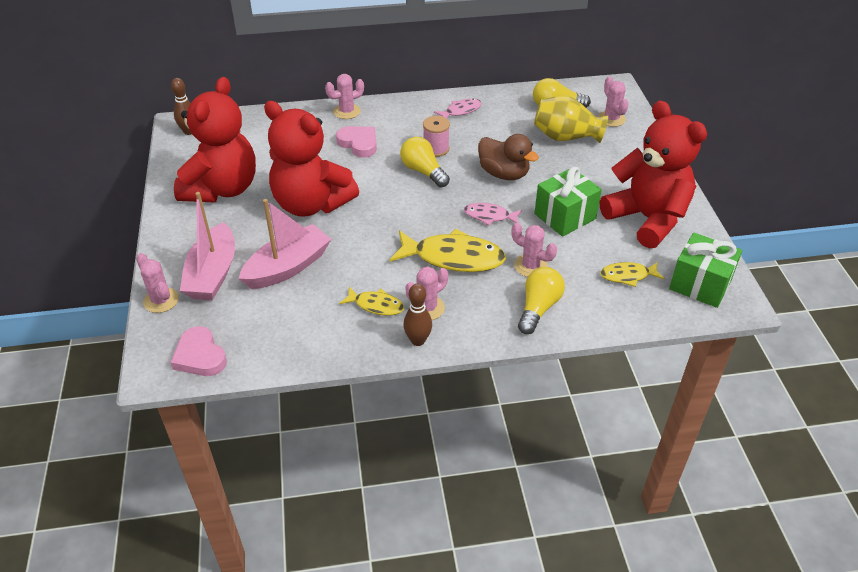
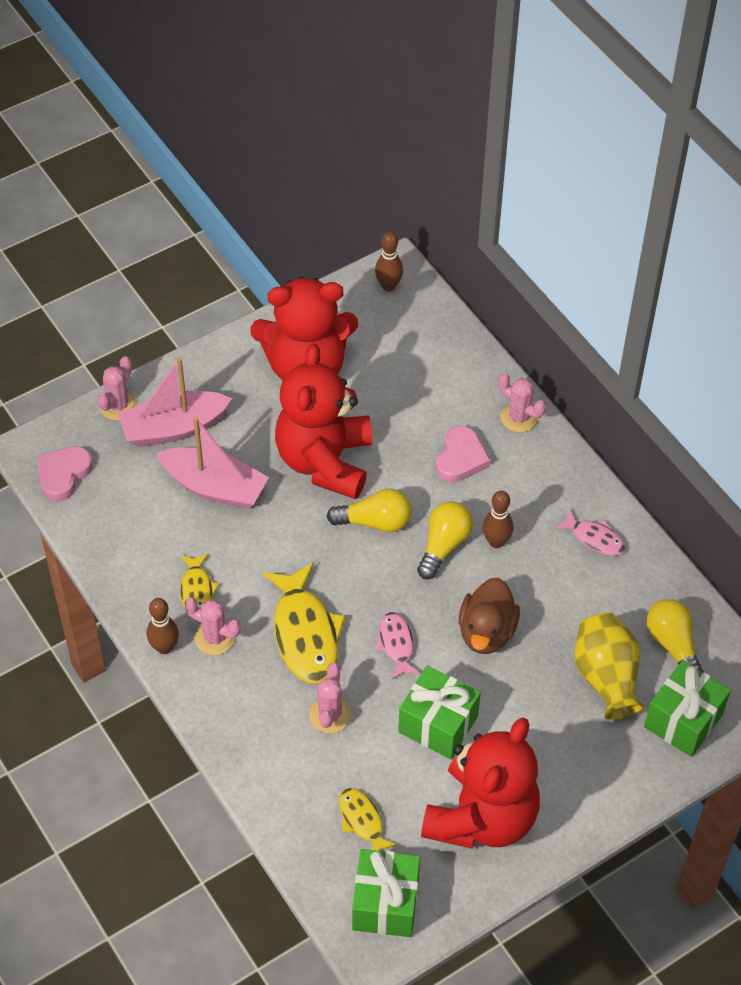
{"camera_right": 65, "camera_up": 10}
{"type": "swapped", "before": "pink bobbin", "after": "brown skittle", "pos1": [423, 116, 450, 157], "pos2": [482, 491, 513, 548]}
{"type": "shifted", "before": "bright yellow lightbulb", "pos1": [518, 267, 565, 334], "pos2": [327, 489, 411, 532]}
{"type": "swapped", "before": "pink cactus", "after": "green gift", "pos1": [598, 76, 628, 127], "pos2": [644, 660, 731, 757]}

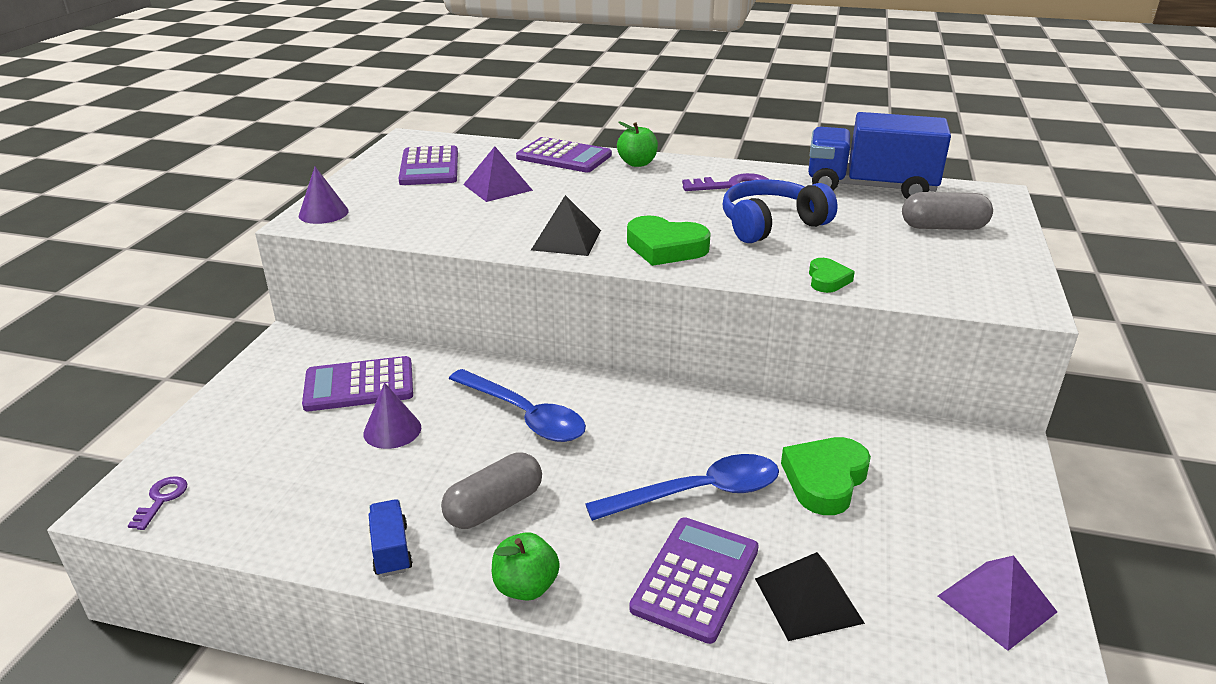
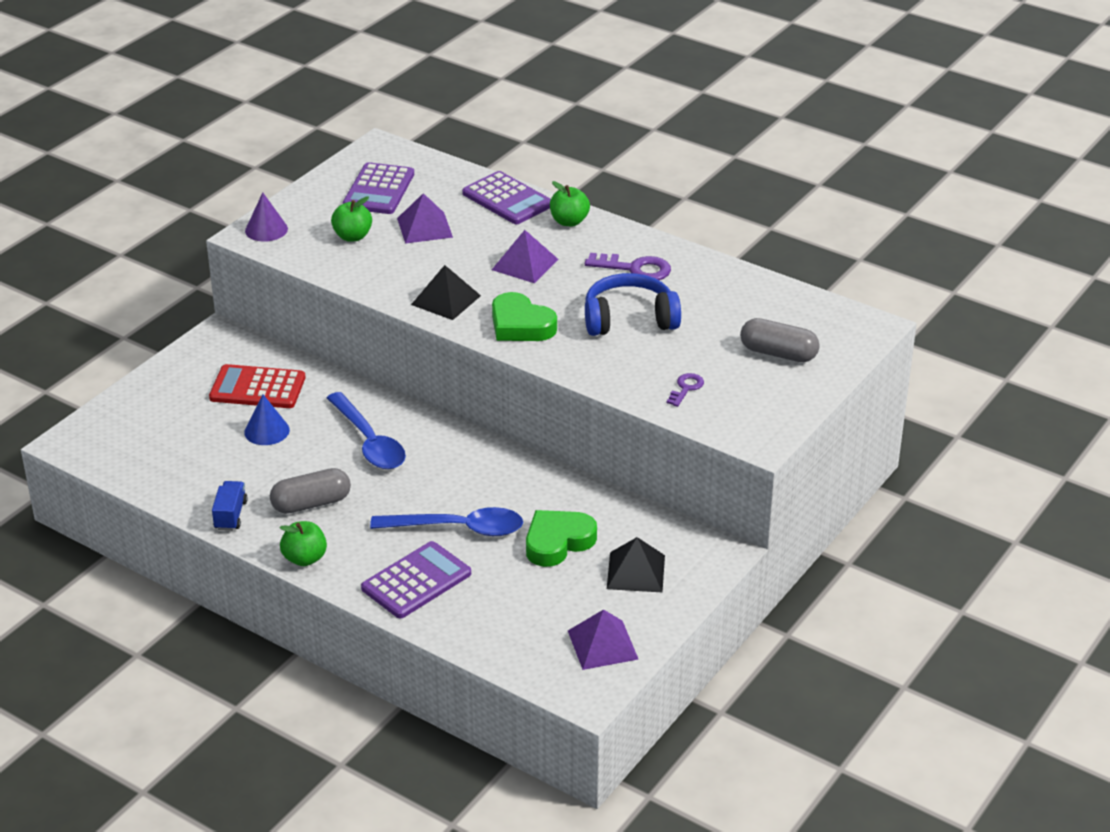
{"camera_right": 20, "camera_up": 5}
{"type": "shifted", "before": "violet door key", "pos1": [128, 476, 188, 530], "pos2": [667, 373, 704, 407]}
{"type": "repainted", "before": "violet adding machine", "after": "red adding machine", "pos1": [302, 356, 413, 411], "pos2": [209, 364, 306, 408]}
{"type": "repainted", "before": "violet cone shape", "after": "royal blue cone shape", "pos1": [363, 383, 421, 449], "pos2": [244, 394, 290, 445]}
{"type": "shifted", "before": "jet-black pyramid shape", "pos1": [755, 552, 865, 641], "pos2": [607, 537, 665, 592]}
{"type": "gone", "before": "royal blue truck", "pos1": [808, 112, 951, 199]}
{"type": "gone", "before": "green heart", "pos1": [809, 258, 855, 293]}
{"type": "new", "after": "green toy apple", "pos2": [331, 196, 372, 242]}
{"type": "new", "after": "violet pyramid shape", "pos2": [492, 230, 558, 283]}

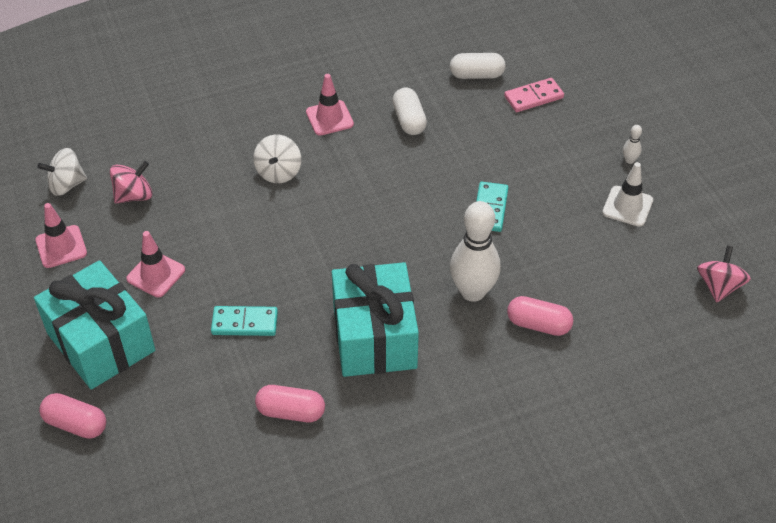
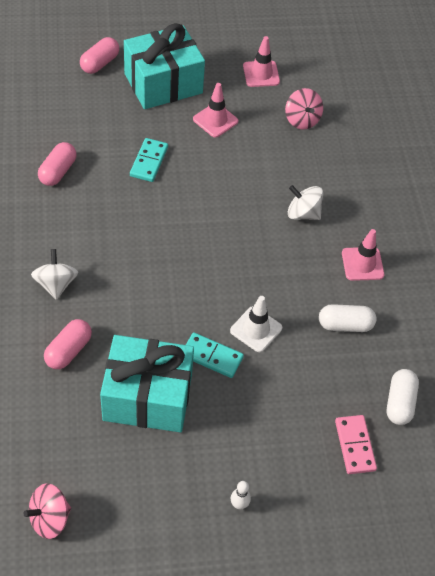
{"camera_right": 100, "camera_up": 5}
{"type": "shifted", "before": "snow-white spinning top", "pos1": [37, 148, 87, 196], "pos2": [31, 249, 78, 300]}
{"type": "shifted", "before": "aqua gift", "pos1": [332, 262, 419, 377], "pos2": [100, 335, 194, 432]}
{"type": "gone", "before": "snow-white skittle", "pos1": [450, 201, 501, 302]}
{"type": "shifted", "before": "snow-white safety cone", "pos1": [602, 162, 653, 227], "pos2": [230, 296, 282, 352]}
{"type": "rotated", "before": "pink spinning top", "pos1": [697, 246, 751, 302], "pos2": [23, 483, 71, 539], "turn": 120}

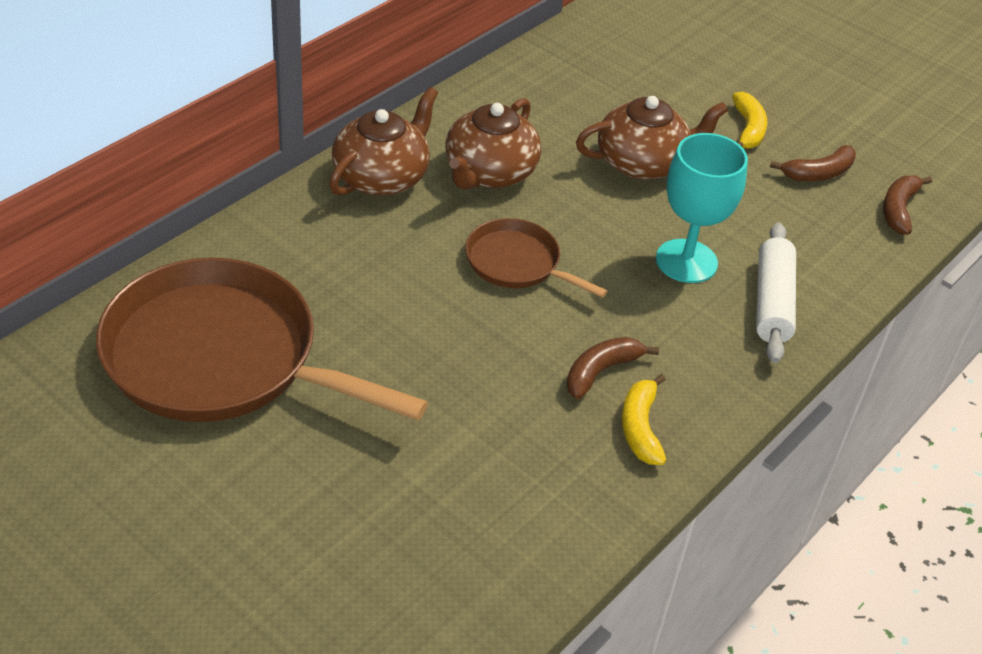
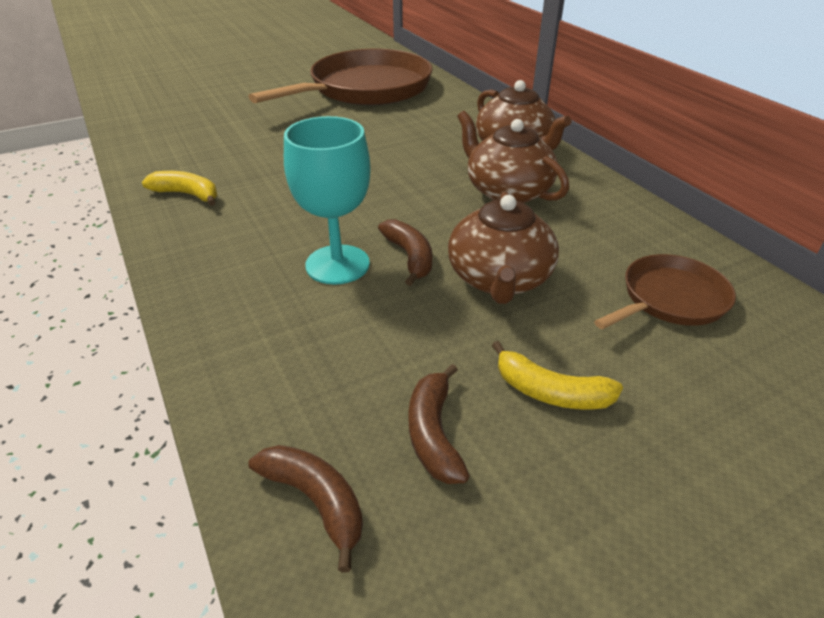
{"camera_right": 115, "camera_up": -5}
{"type": "shifted", "before": "brown pan", "pos1": [465, 218, 607, 298], "pos2": [594, 254, 736, 329]}
{"type": "shifted", "before": "brown toy banana", "pos1": [567, 337, 659, 399], "pos2": [378, 219, 432, 286]}
{"type": "gone", "before": "snow-white rolling pin", "pos1": [756, 223, 796, 363]}

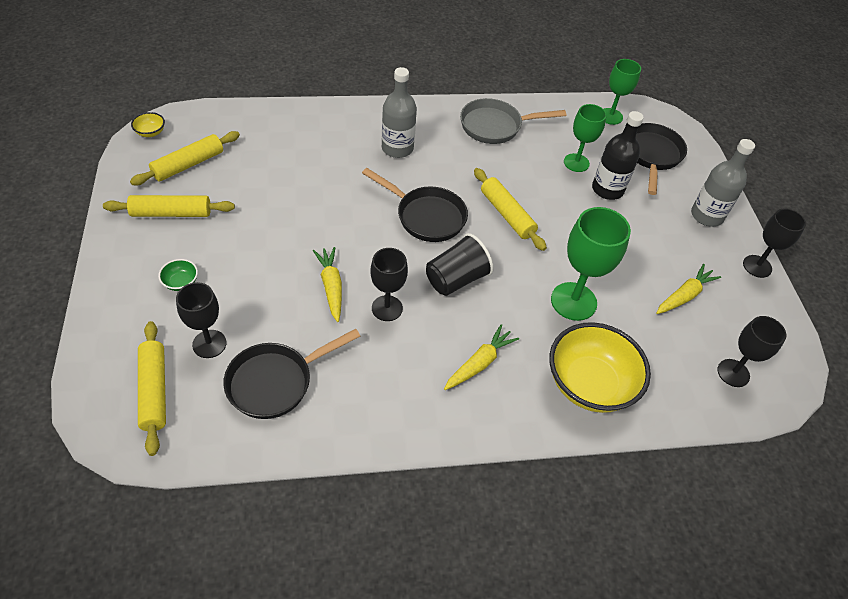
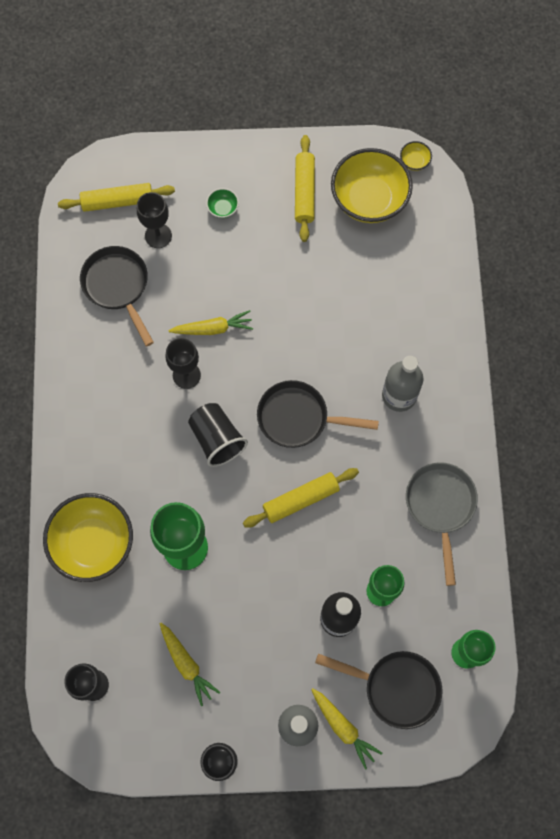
{"camera_right": 100, "camera_up": 20}
{"type": "swapped", "before": "bright yellow rolling pin", "after": "bright yellow serving bowl", "pos1": [130, 131, 240, 185], "pos2": [331, 148, 413, 223]}
{"type": "rotated", "before": "jet-black pan", "pos1": [362, 168, 468, 242], "pos2": [257, 380, 379, 448], "turn": 60}
{"type": "shifted", "before": "bright yellow toy carrot", "pos1": [444, 324, 519, 390], "pos2": [311, 688, 382, 770]}

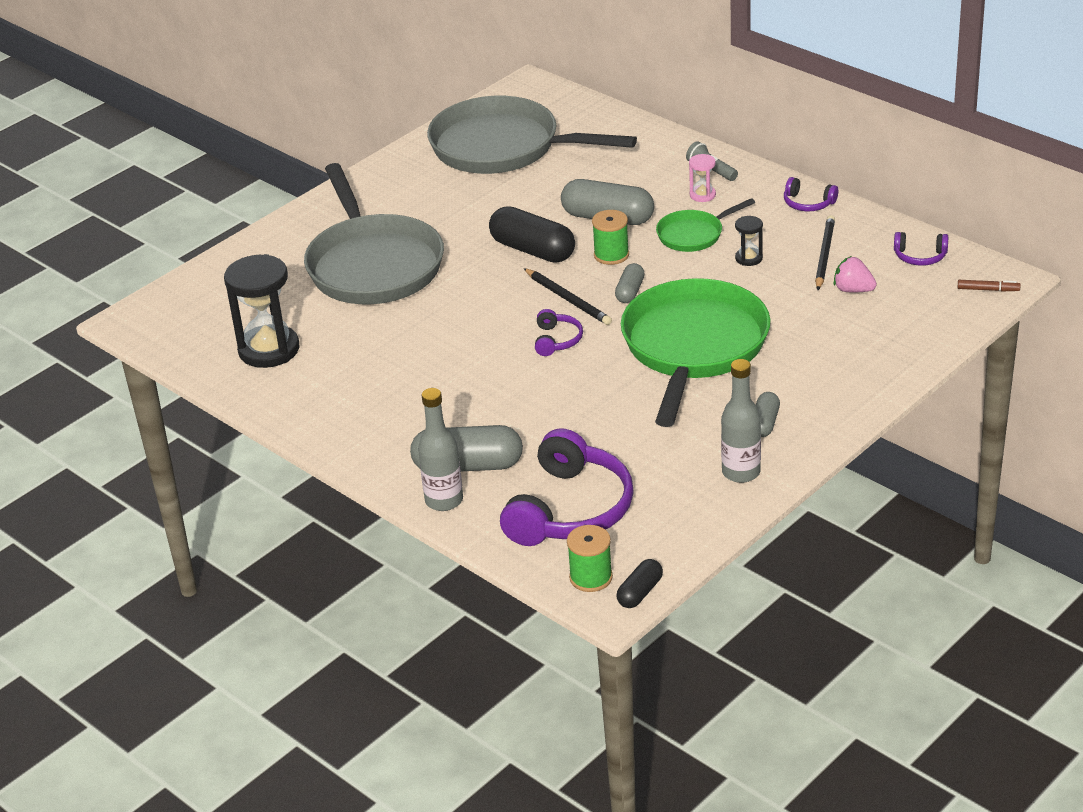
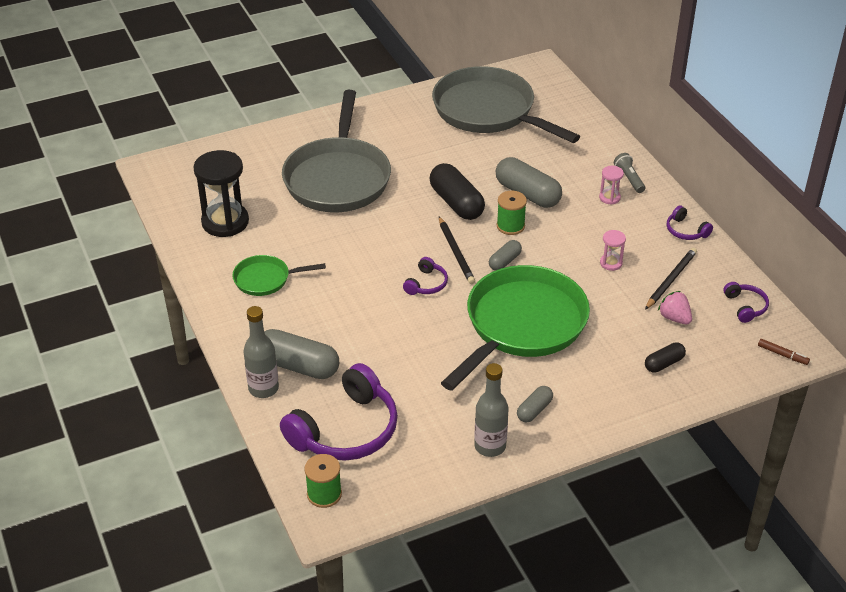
{"camera_right": 20, "camera_up": 5}
{"type": "shifted", "before": "jet-black pill shape", "pos1": [616, 559, 663, 608], "pos2": [645, 342, 686, 373]}
{"type": "shifted", "before": "green pan", "pos1": [656, 198, 755, 252], "pos2": [232, 255, 326, 296]}
{"type": "repainted", "before": "jet-black sand timer", "after": "pink sand timer", "pos1": [735, 216, 763, 266], "pos2": [600, 230, 626, 271]}
{"type": "rotated", "before": "violet headphones", "pos1": [894, 232, 948, 266], "pos2": [723, 282, 769, 323], "turn": -135}

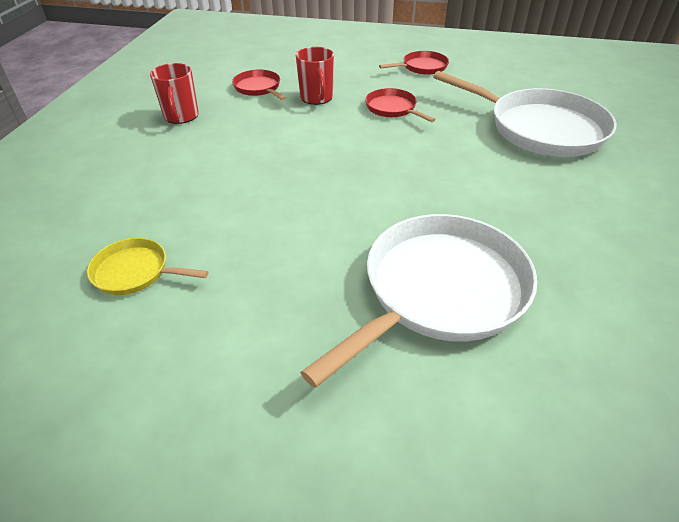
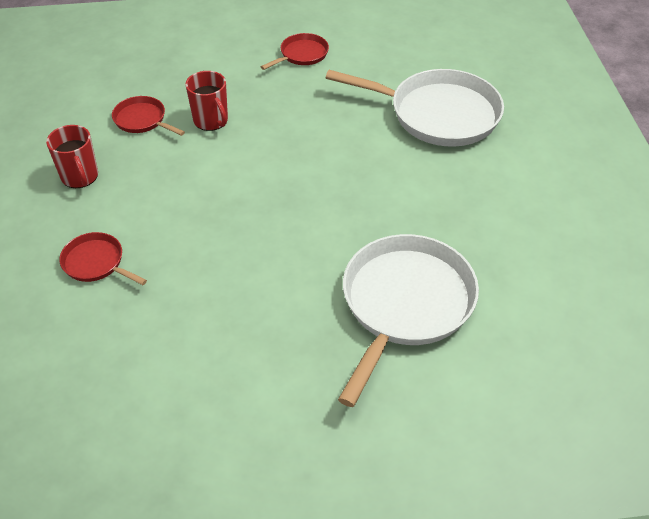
{"camera_right": -20, "camera_up": 5}
{"type": "gone", "before": "bright yellow pan", "pos1": [87, 238, 208, 295]}
{"type": "shifted", "before": "red pan", "pos1": [365, 88, 436, 122], "pos2": [59, 232, 147, 285]}

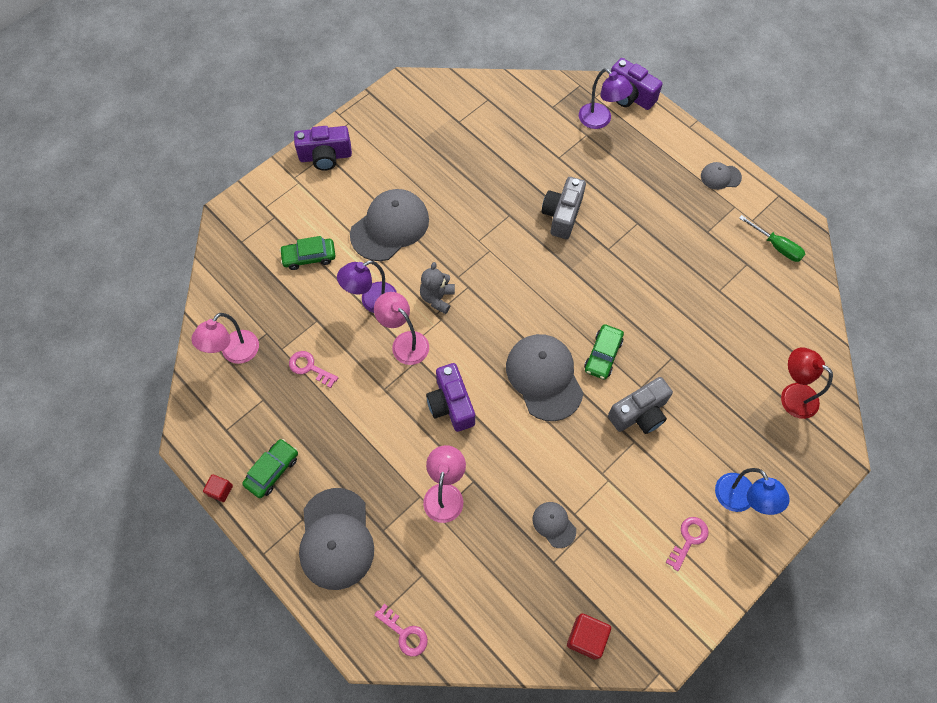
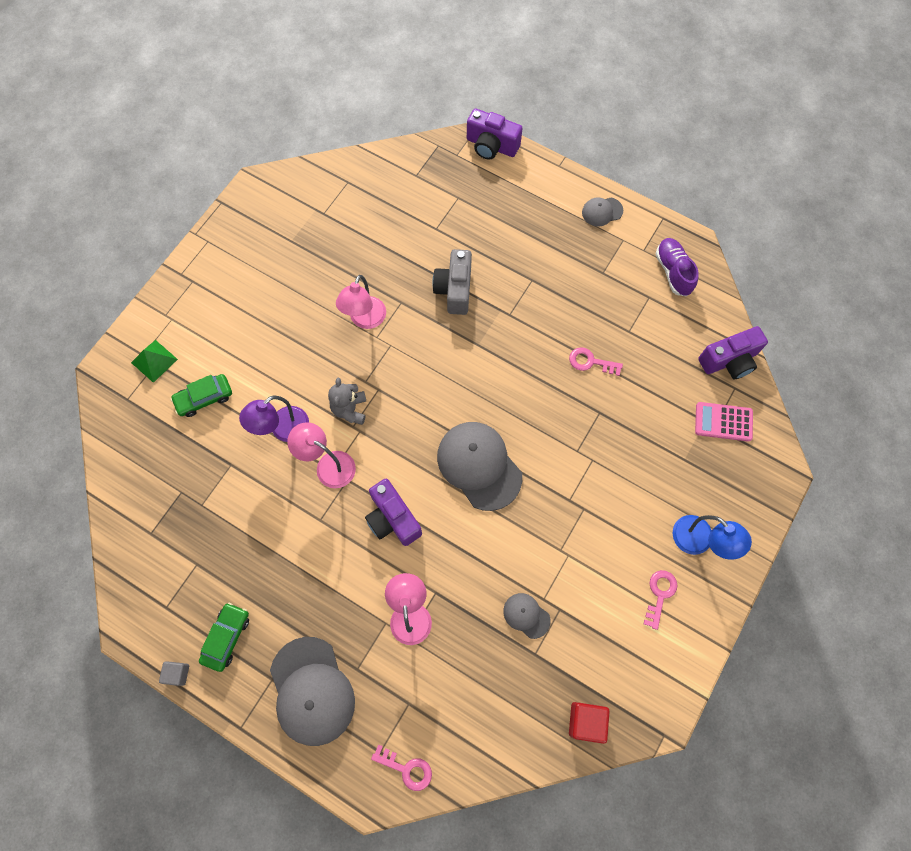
{"camera_right": -15, "camera_up": 5}
{"type": "shifted", "before": "pink reading lamp", "pos1": [191, 313, 259, 364], "pos2": [336, 275, 386, 329]}
{"type": "repainted", "before": "red block", "after": "gray block", "pos1": [203, 474, 233, 502], "pos2": [159, 661, 189, 686]}
{"type": "shifted", "before": "pink door key", "pos1": [289, 351, 338, 388], "pos2": [569, 347, 623, 376]}
{"type": "shifted", "before": "violet compact camera", "pos1": [294, 126, 352, 171], "pos2": [698, 326, 768, 379]}
{"type": "gone", "before": "gray peaked cap", "pos1": [350, 189, 429, 261]}
{"type": "gone", "before": "violet reading lamp", "pos1": [579, 68, 633, 129]}
{"type": "gone", "before": "green automobile", "pos1": [584, 324, 624, 380]}
{"type": "gone", "before": "gray compact camera", "pos1": [608, 377, 673, 434]}
{"type": "swapped", "before": "green flat screwdriver", "after": "violet shoe", "pos1": [739, 215, 805, 262], "pos2": [656, 238, 699, 297]}
{"type": "swapped", "before": "red reading lamp", "after": "pink adding machine", "pos1": [781, 347, 833, 419], "pos2": [695, 402, 753, 442]}
{"type": "new", "after": "green pyramid shape", "pos2": [131, 340, 178, 383]}

